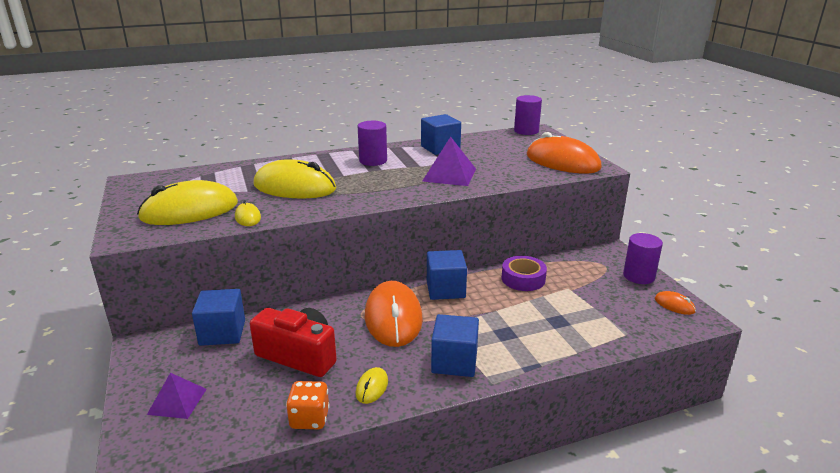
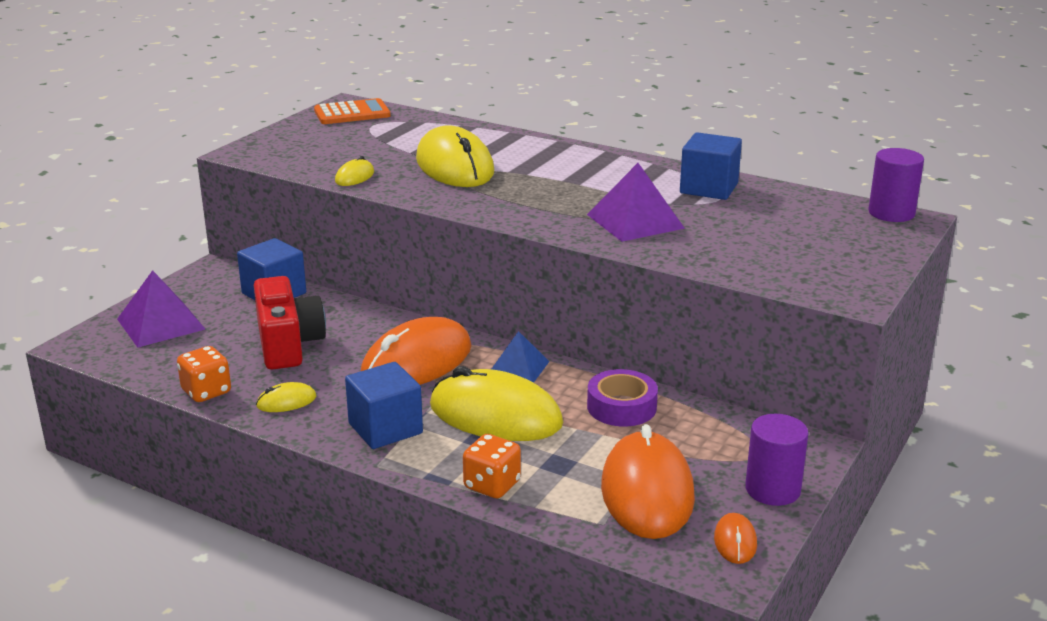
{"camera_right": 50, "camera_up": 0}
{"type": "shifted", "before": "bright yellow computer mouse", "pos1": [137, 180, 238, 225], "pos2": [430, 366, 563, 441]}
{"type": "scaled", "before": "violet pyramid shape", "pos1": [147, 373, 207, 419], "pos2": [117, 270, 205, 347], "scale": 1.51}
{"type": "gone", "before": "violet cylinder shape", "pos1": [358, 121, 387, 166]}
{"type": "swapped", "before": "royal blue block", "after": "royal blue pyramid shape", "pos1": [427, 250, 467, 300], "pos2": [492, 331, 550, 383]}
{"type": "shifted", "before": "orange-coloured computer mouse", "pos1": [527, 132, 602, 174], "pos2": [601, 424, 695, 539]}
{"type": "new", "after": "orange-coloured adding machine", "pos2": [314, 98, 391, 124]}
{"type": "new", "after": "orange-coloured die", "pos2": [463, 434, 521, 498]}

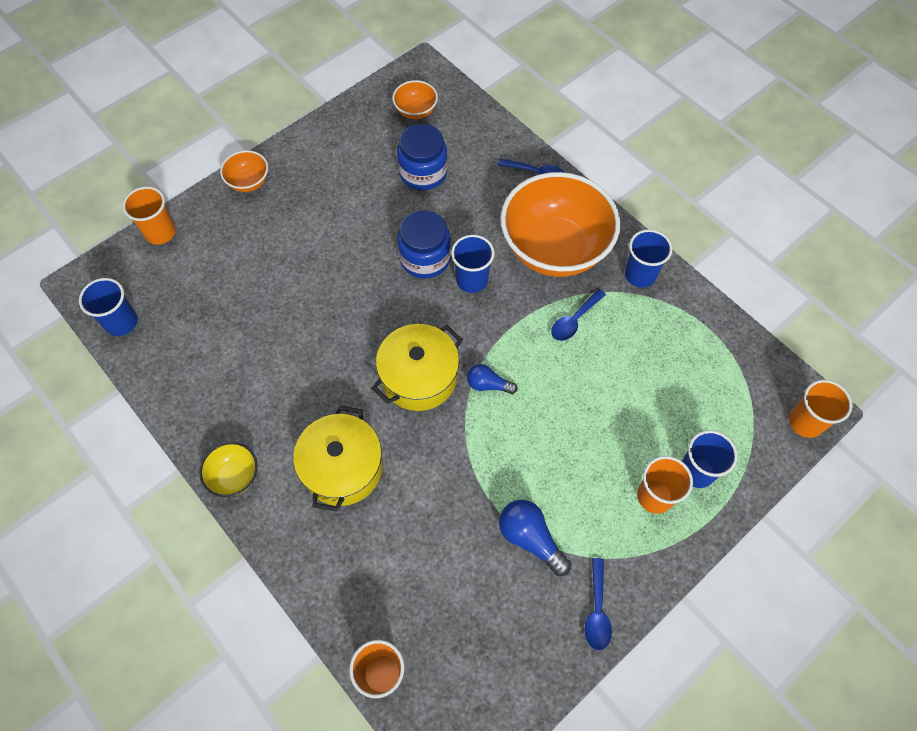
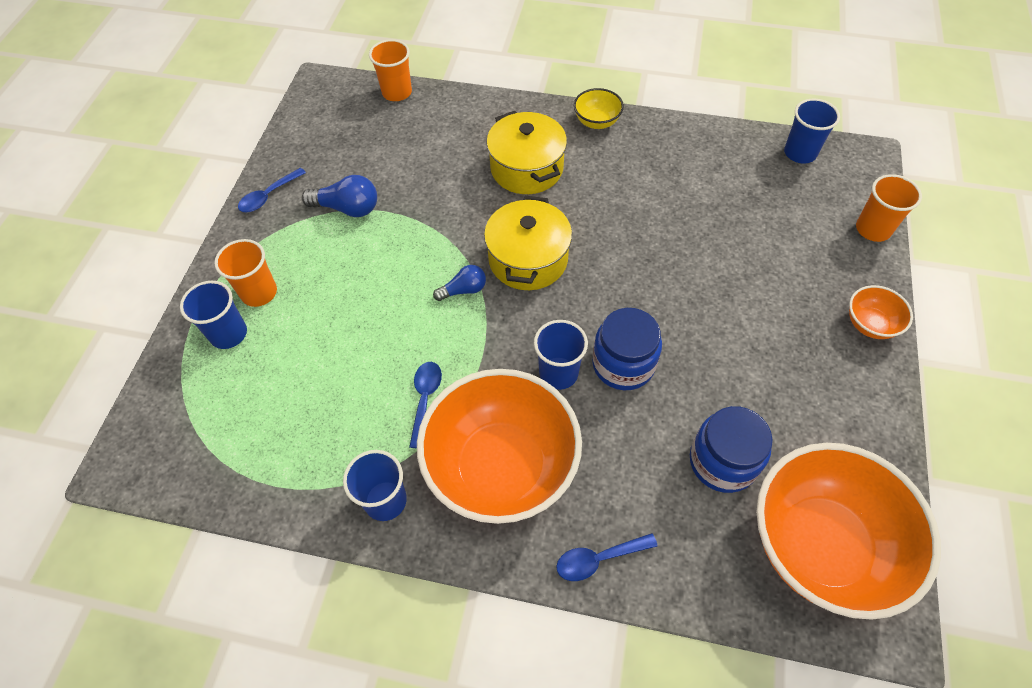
{"camera_right": 145, "camera_up": -5}
{"type": "scaled", "before": "orange-coloured serving bowl", "pos1": [392, 80, 438, 119], "pos2": [757, 443, 941, 620], "scale": 2.32}
{"type": "rotated", "before": "royal blue tablespoon", "pos1": [585, 558, 612, 650], "pos2": [238, 168, 306, 212], "turn": -105}
{"type": "gone", "before": "orange-coloured tumbler", "pos1": [789, 380, 852, 438]}

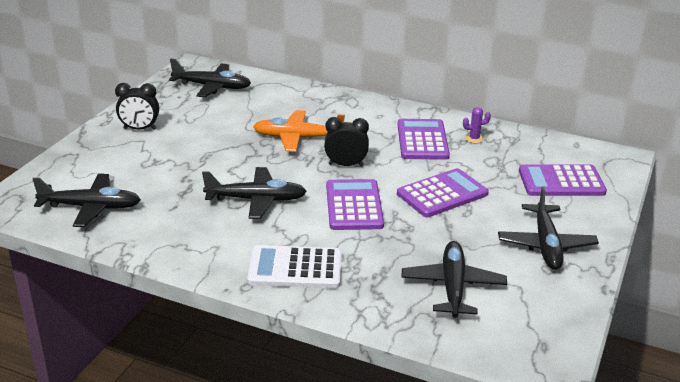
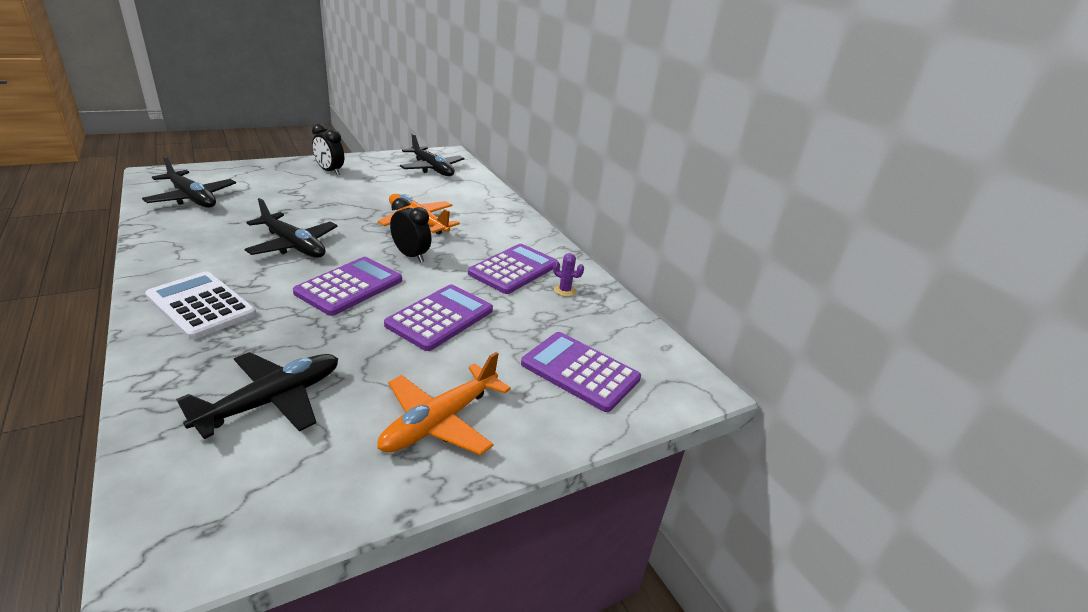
{"camera_right": 35, "camera_up": 0}
{"type": "rotated", "before": "violet adding machine", "pos1": [397, 168, 489, 217], "pos2": [384, 285, 493, 351], "turn": -60}
{"type": "repainted", "before": "jet-black toy plane", "after": "orange-coloured toy plane", "pos1": [498, 187, 599, 270], "pos2": [377, 352, 511, 455]}

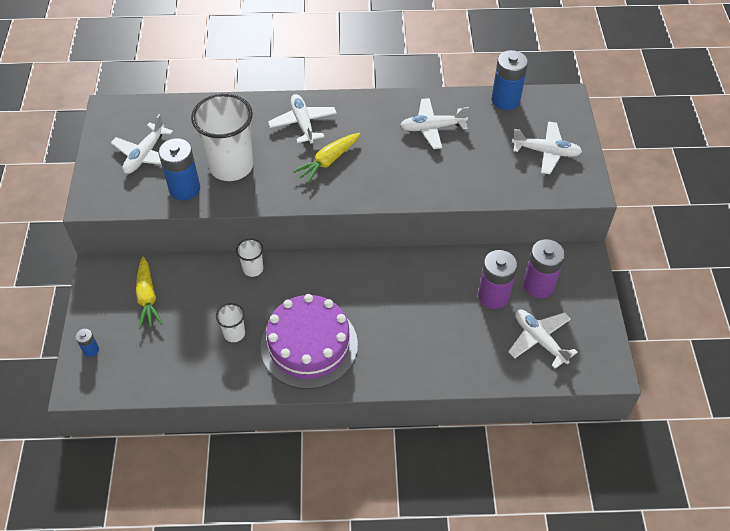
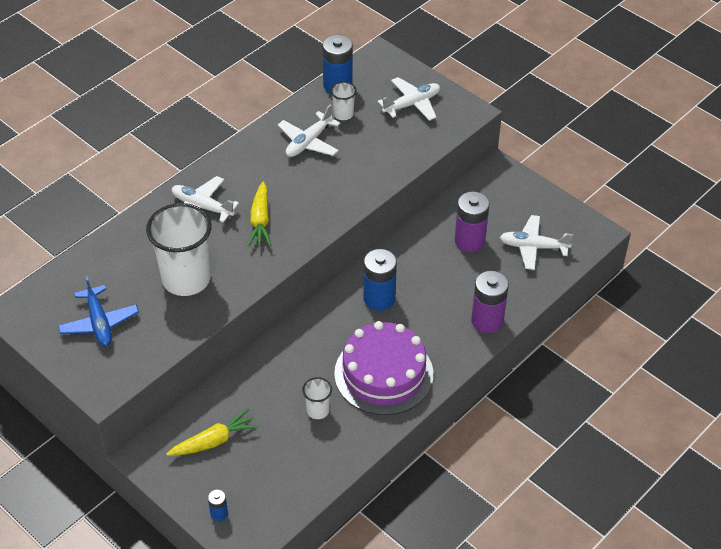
{"camera_right": -45, "camera_up": -5}
{"type": "repainted", "before": "snow-white toy plane", "after": "royal blue toy plane", "pos1": [111, 114, 173, 174], "pos2": [58, 276, 139, 347]}
{"type": "rotated", "before": "bright yellow toy carrot", "pos1": [136, 257, 163, 329], "pos2": [167, 409, 259, 456], "turn": -60}
{"type": "shifted", "before": "royal blue battery", "pos1": [158, 138, 200, 200], "pos2": [363, 249, 397, 311]}
{"type": "shifted", "before": "snow-white tumbler", "pos1": [236, 239, 263, 277], "pos2": [330, 82, 356, 120]}
{"type": "shifted", "before": "violet battery", "pos1": [523, 239, 565, 298], "pos2": [471, 271, 509, 333]}

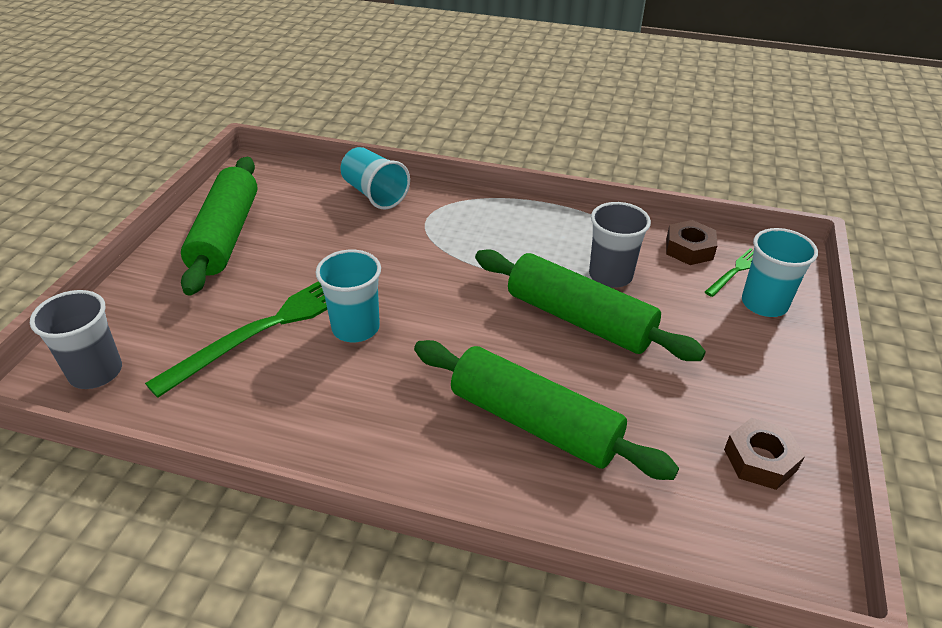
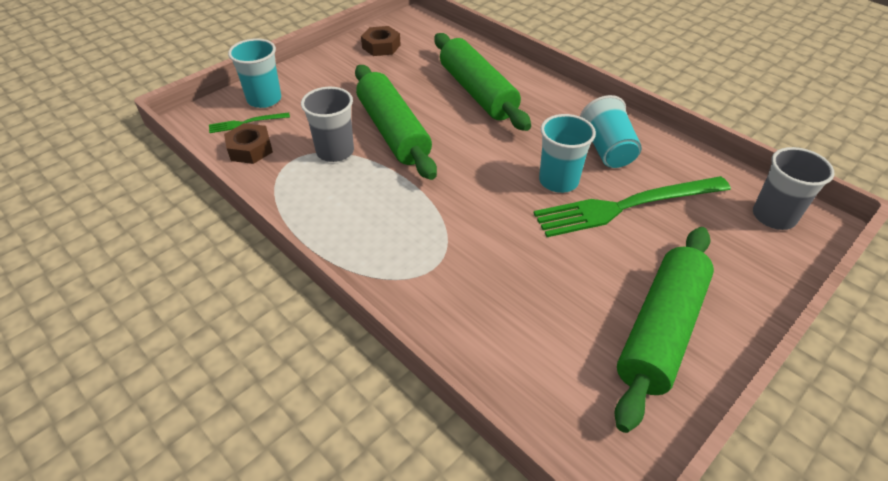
{"camera_right": -150, "camera_up": 5}
{"type": "shifted", "before": "aqua tumbler", "pos1": [340, 147, 410, 210], "pos2": [580, 95, 642, 168]}

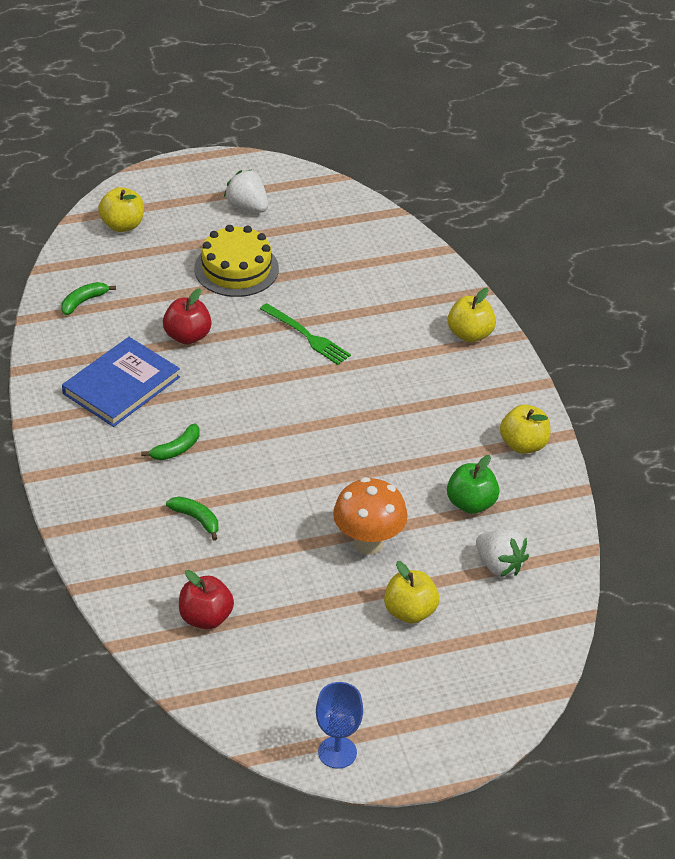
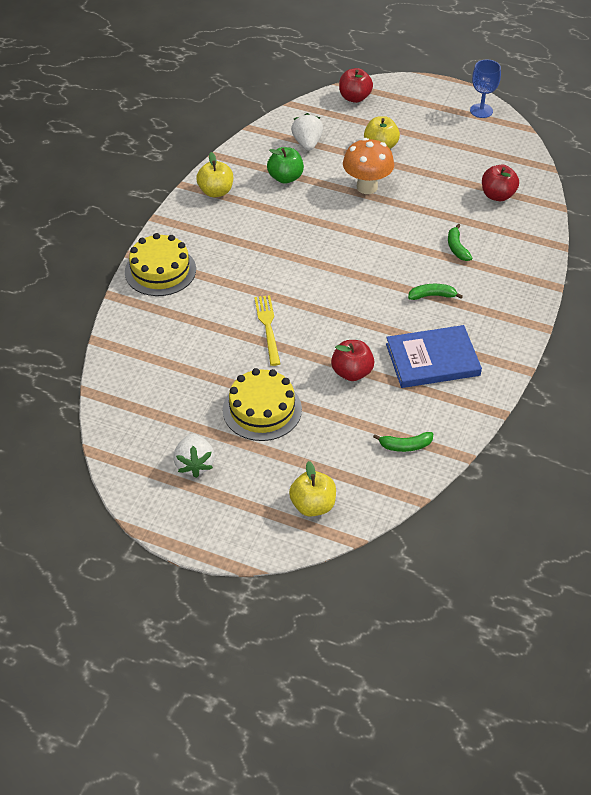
{"camera_right": -140, "camera_up": 5}
{"type": "repainted", "before": "green table fork", "after": "bright yellow table fork", "pos1": [260, 303, 351, 365], "pos2": [254, 295, 280, 366]}
{"type": "swapped", "before": "bright yellow toy apple", "after": "bright yellow cake", "pos1": [448, 288, 496, 342], "pos2": [125, 233, 196, 296]}
{"type": "new", "after": "red toy apple", "pos2": [339, 68, 373, 103]}

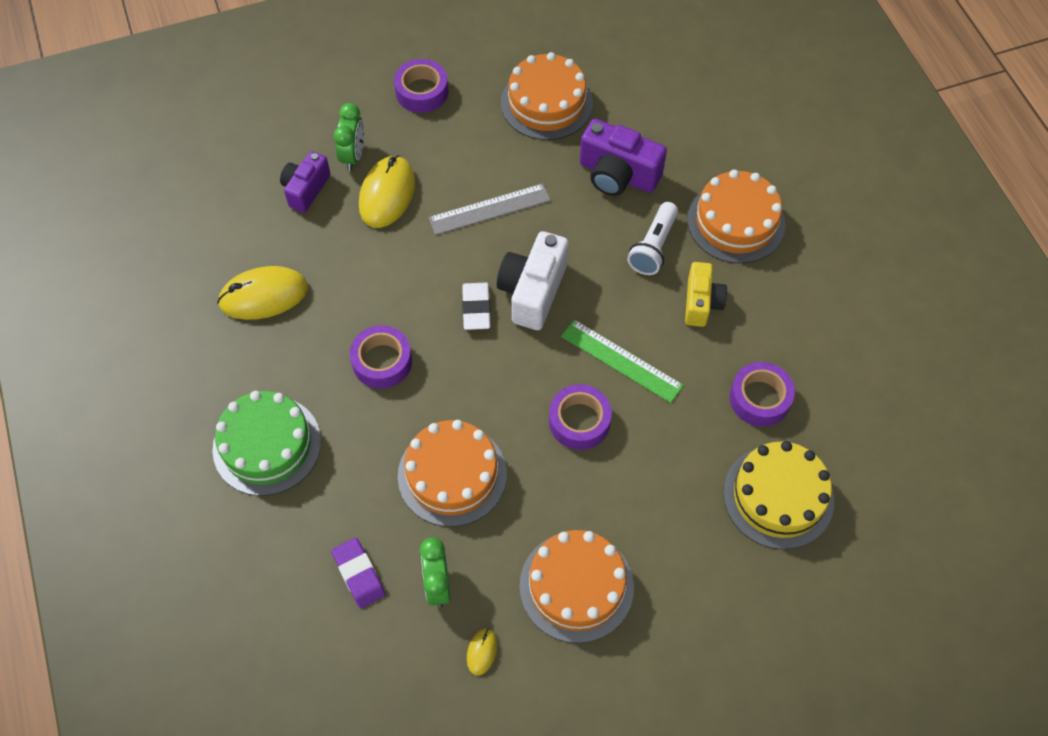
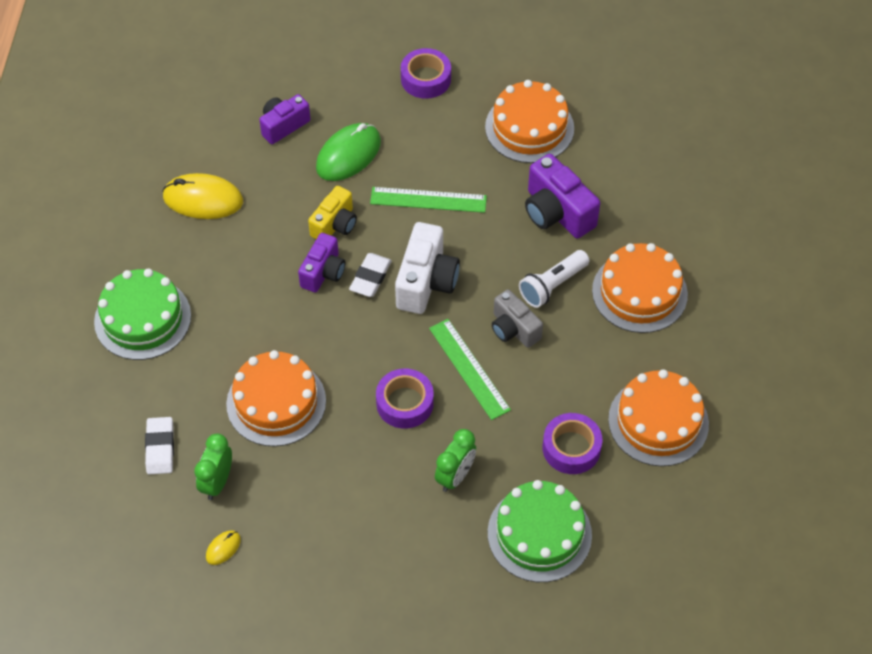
{"camera_right": 25, "camera_up": -5}
{"type": "repainted", "before": "violet eraser", "after": "snow-white eraser", "pos1": [332, 538, 386, 608], "pos2": [145, 417, 174, 474]}
{"type": "shifted", "before": "green alarm clock", "pos1": [333, 103, 364, 171], "pos2": [435, 429, 476, 492]}
{"type": "gone", "before": "violet sticky tape", "pos1": [350, 325, 412, 389]}
{"type": "repainted", "before": "bright yellow computer mouse", "after": "green computer mouse", "pos1": [359, 155, 415, 228], "pos2": [316, 123, 381, 181]}
{"type": "repainted", "before": "gray ruler", "after": "green ruler", "pos1": [429, 184, 551, 235], "pos2": [370, 187, 487, 213]}
{"type": "rotated", "before": "snow-white compact camera", "pos1": [497, 231, 568, 330], "pos2": [395, 222, 460, 314], "turn": 150}
{"type": "shifted", "before": "orange-coloured cake", "pos1": [520, 530, 634, 643], "pos2": [608, 369, 709, 466]}
{"type": "shifted", "before": "bright yellow compact camera", "pos1": [685, 262, 727, 327], "pos2": [308, 186, 357, 239]}
{"type": "repainted", "before": "bright yellow cake", "after": "green cake", "pos1": [723, 441, 834, 549], "pos2": [488, 480, 592, 582]}
{"type": "new", "after": "violet compact camera", "pos2": [298, 233, 345, 293]}
{"type": "new", "after": "gray compact camera", "pos2": [492, 289, 543, 348]}

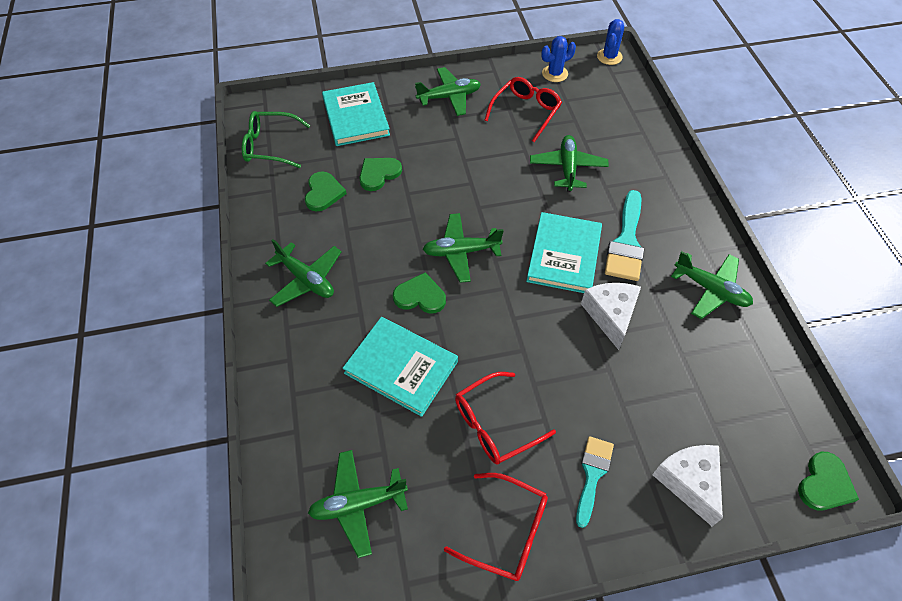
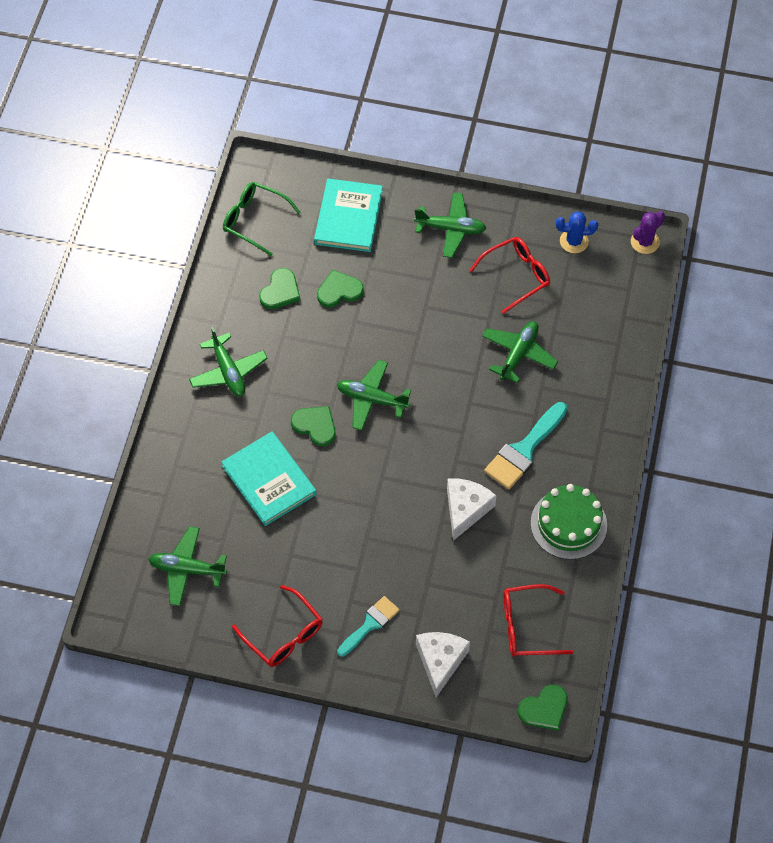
{"camera_right": 25, "camera_up": 5}
{"type": "shifted", "before": "red eyeglasses", "pos1": [455, 372, 556, 464], "pos2": [503, 584, 574, 657]}
{"type": "gone", "before": "aqua book", "pos1": [526, 212, 602, 293]}
{"type": "repainted", "before": "royal blue cactus", "after": "violet cactus", "pos1": [597, 19, 624, 65], "pos2": [631, 211, 665, 254]}
{"type": "swapped", "before": "green toy plane", "after": "green cake", "pos1": [671, 251, 753, 319], "pos2": [531, 484, 607, 560]}

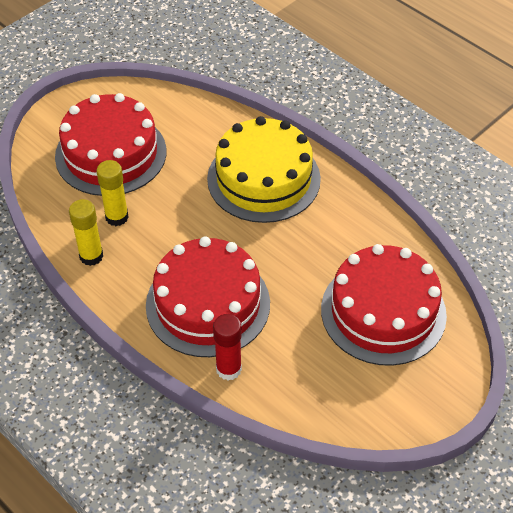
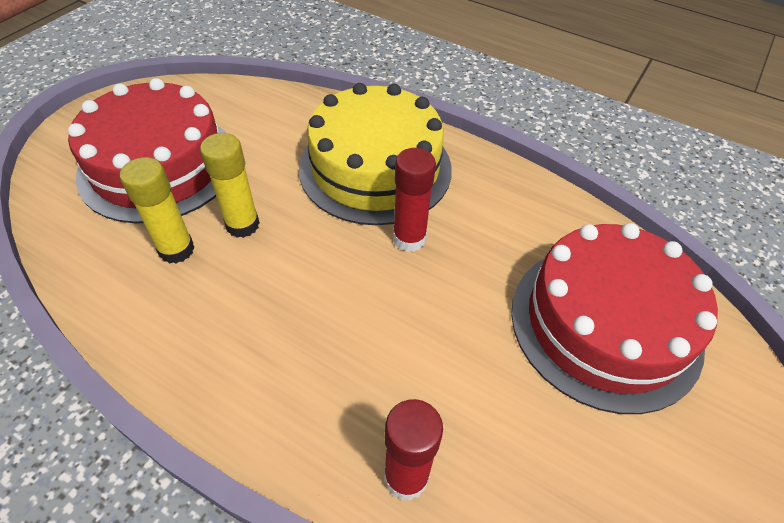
{"camera_right": -15, "camera_up": 0}
{"type": "shifted", "before": "bright yellow glue stick", "pos1": [69, 199, 103, 266], "pos2": [200, 133, 260, 238]}
{"type": "gone", "before": "red cake", "pos1": [146, 237, 270, 357]}
{"type": "new", "after": "red glue stick", "pos2": [393, 148, 436, 252]}

